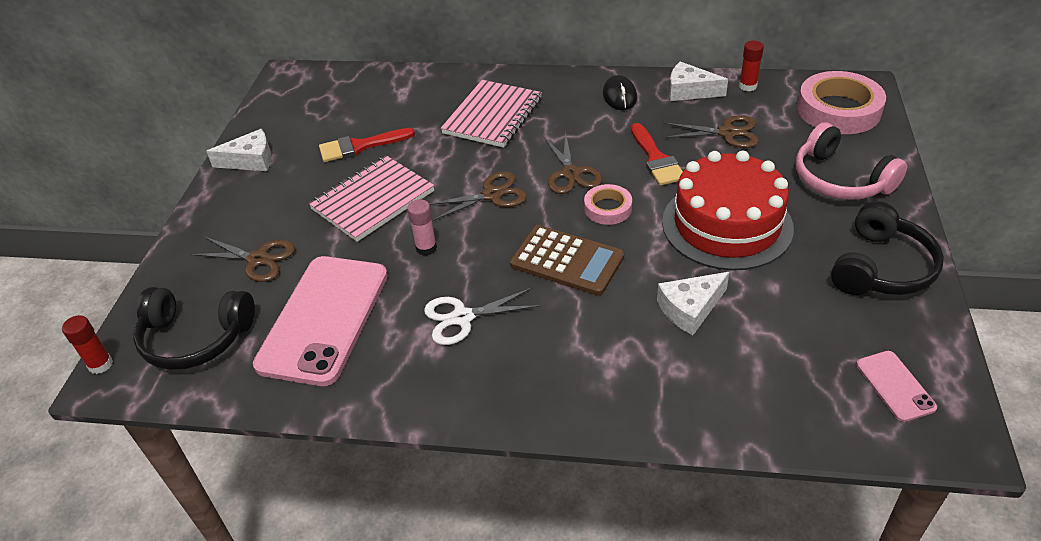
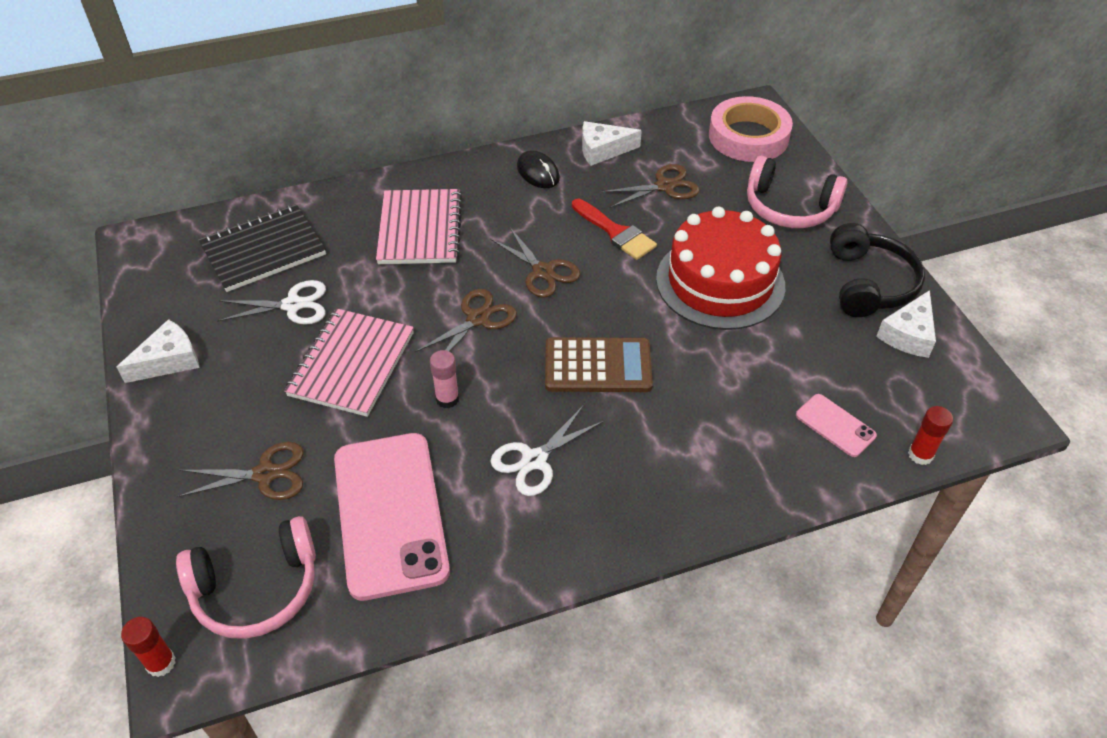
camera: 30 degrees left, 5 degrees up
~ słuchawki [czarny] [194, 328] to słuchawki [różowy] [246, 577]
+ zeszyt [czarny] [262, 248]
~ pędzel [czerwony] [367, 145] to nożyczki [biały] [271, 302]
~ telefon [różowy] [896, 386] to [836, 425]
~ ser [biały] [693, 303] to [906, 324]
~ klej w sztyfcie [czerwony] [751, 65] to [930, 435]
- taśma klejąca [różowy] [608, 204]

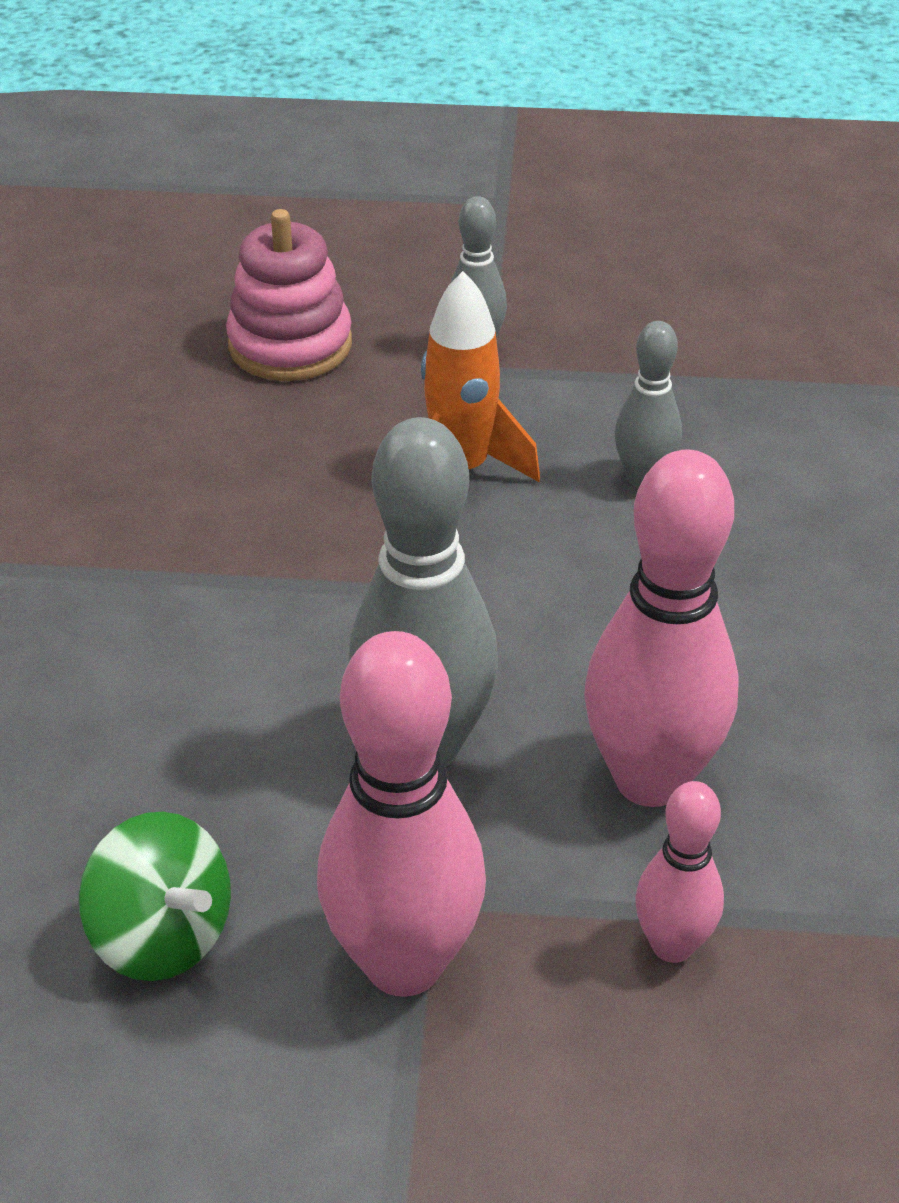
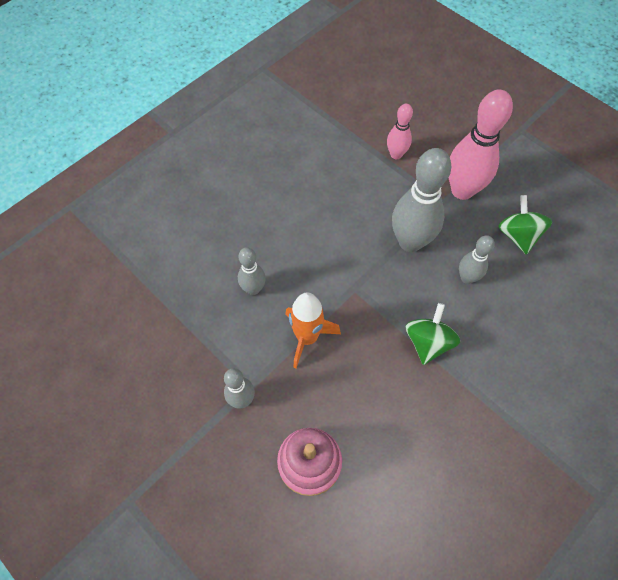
camera: 140 degrees left, 20 degrees up
+ bączek [zielony] [433, 334]
+ kręgiel [szary] [477, 259]
- kręgiel [różowy] [661, 628]

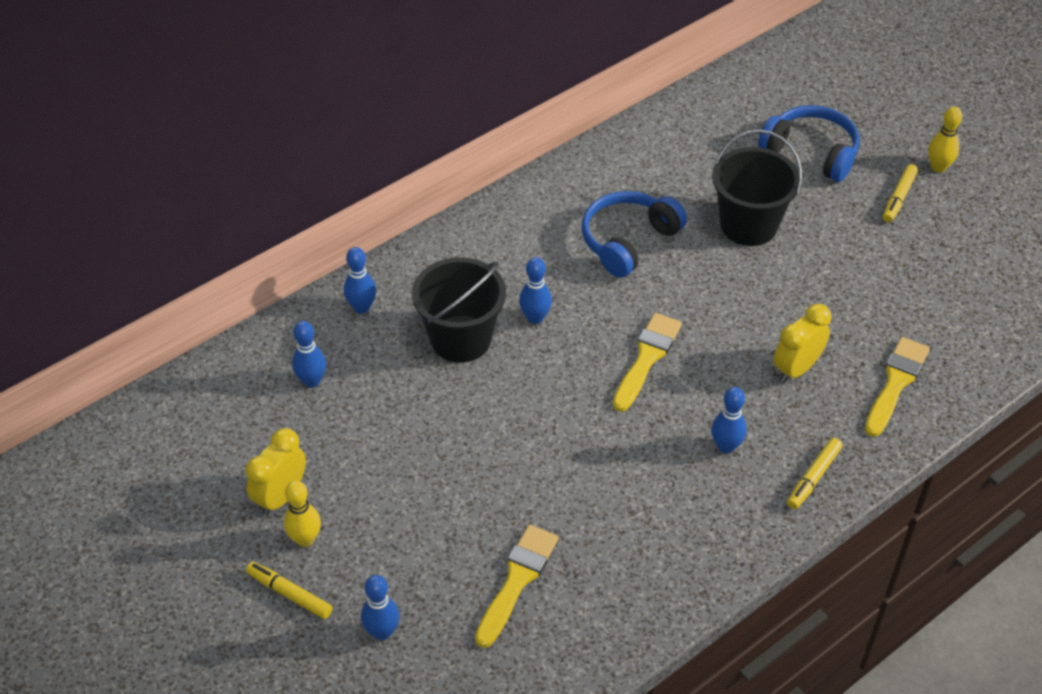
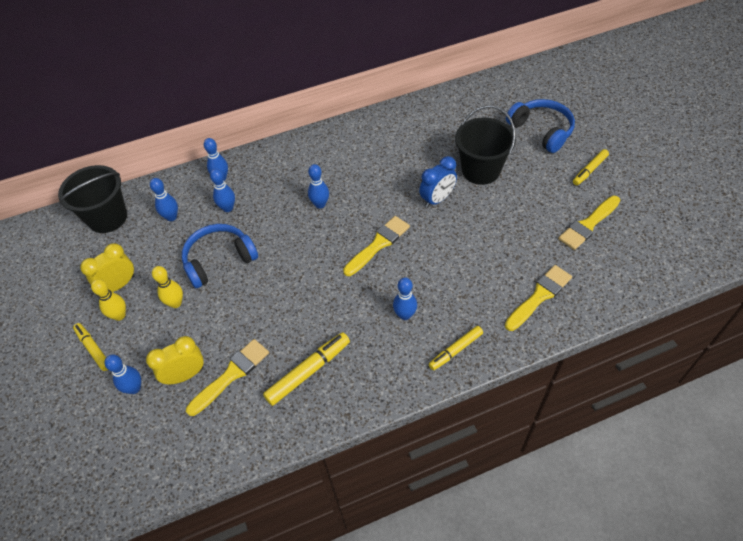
camera: 20 degrees right, 5 degrees up
~ wiadro [czarny] [459, 310] to [92, 199]
~ budzik [żółty] [802, 343] to [175, 360]
~ kręgiel [żółty] [945, 139] to [167, 287]
~ słuchawki [niebieski] [634, 234] to [220, 256]
+ kręgiel [niebieski] [222, 190]
+ flamaster [żółty] [306, 369]
+ budzik [niebieski] [438, 182]
+ pędzel [żółty] [589, 223]

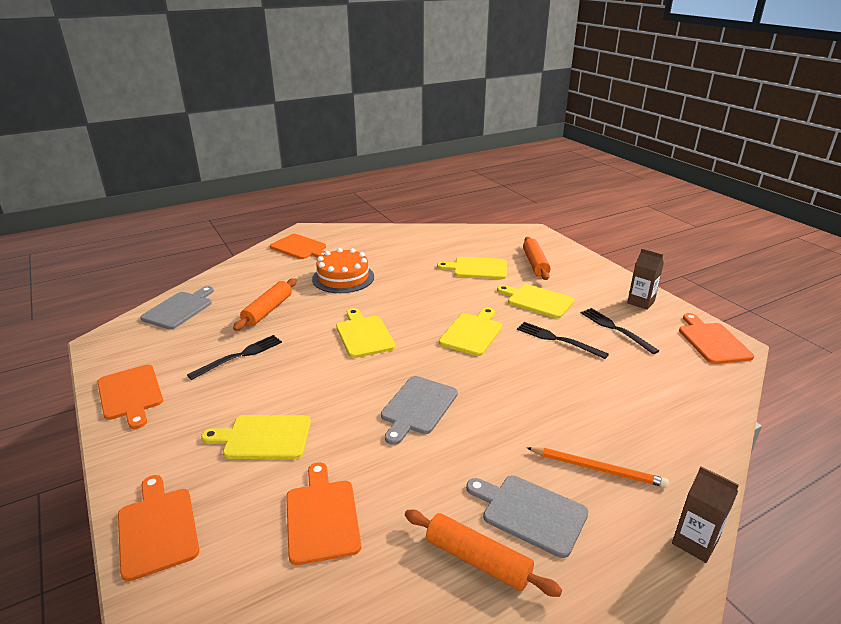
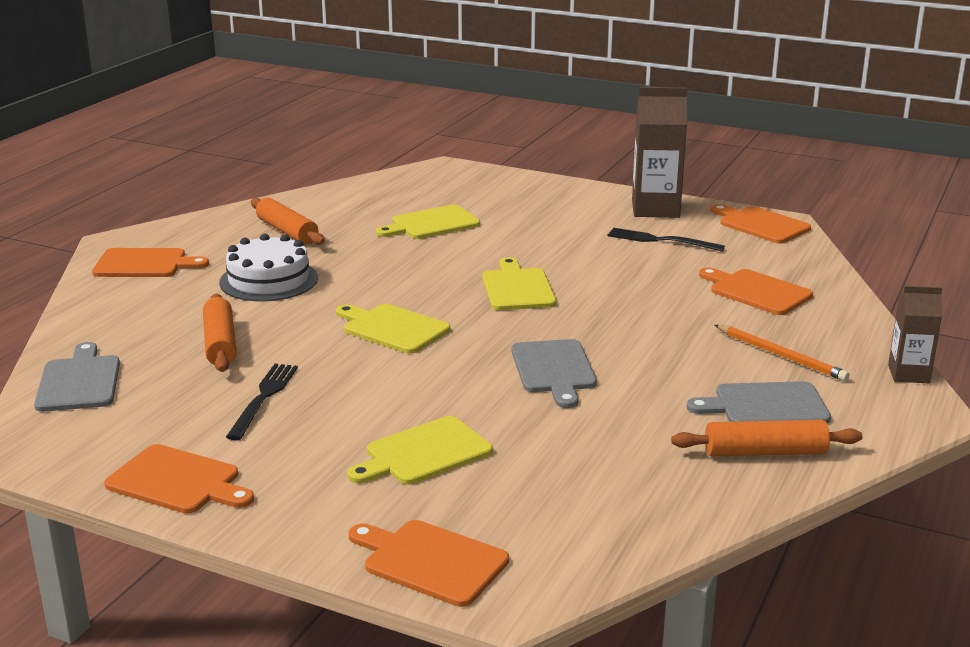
camera: 35 degrees left, 5 degrees down
~ tort [pomarańczowy] [343, 270] to tort [biały] [268, 268]
~ wałek do ciasta [pomarańczowy] [537, 258] to [288, 221]
~ karton mleka [brązowy] [645, 279] = [659, 152] x1.70
~ deska do krojenia [pomarańczowy] [323, 513] to [756, 291]
~ ołówek [pomarańczowy] [598, 467] = [782, 353] 60 degrees clockwise
- deska do krojenia [żółty] [535, 301]
- widelec [czarny] [563, 340]

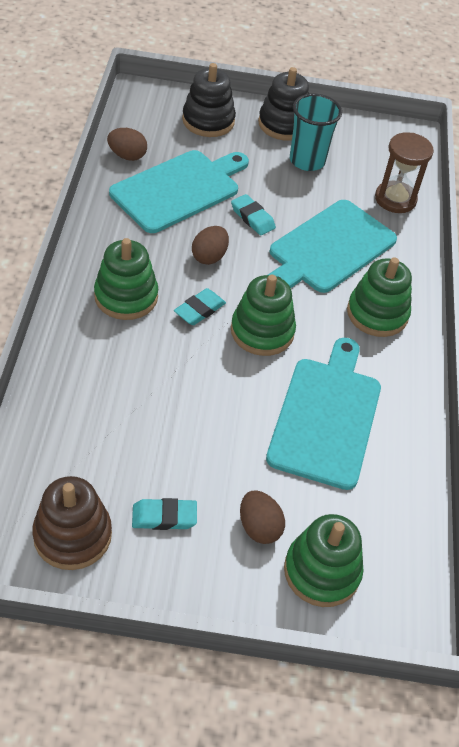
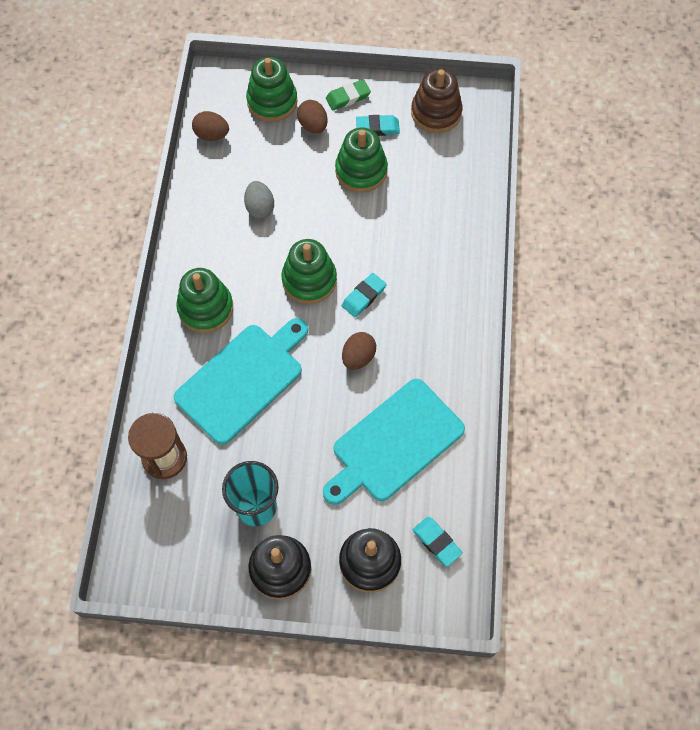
camera: 175 degrees left, 15 degrees up
~ jajko [brązowy] [127, 144] to [210, 126]
~ deska do krojenia [turkusowy] [323, 414] to jajko [szary] [259, 200]
+ gumka do mazania [zielony] [348, 95]
~ zabawka nakładanka [zielony] [126, 279] to [361, 160]
~ gumka do mazania [turkusowy] [253, 214] to [438, 542]

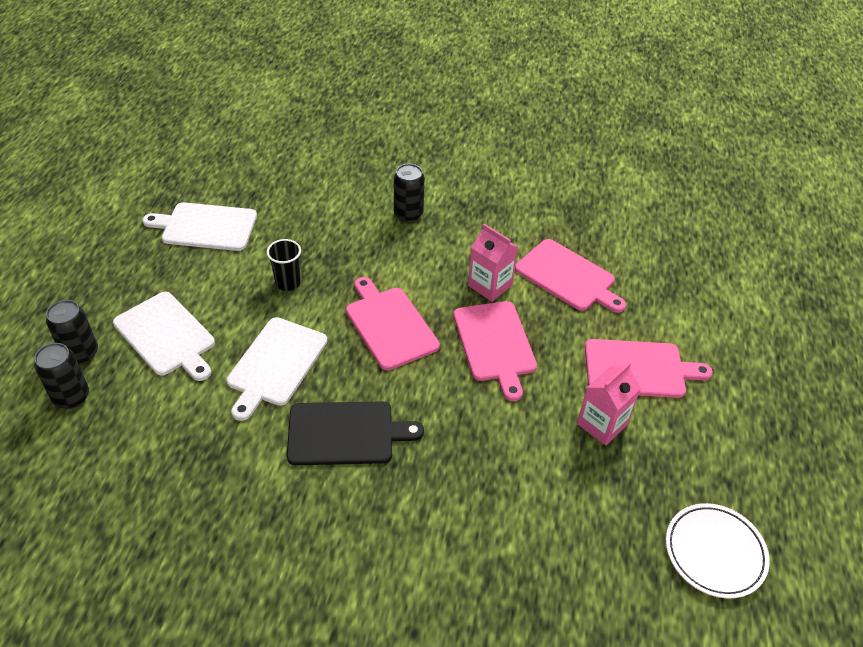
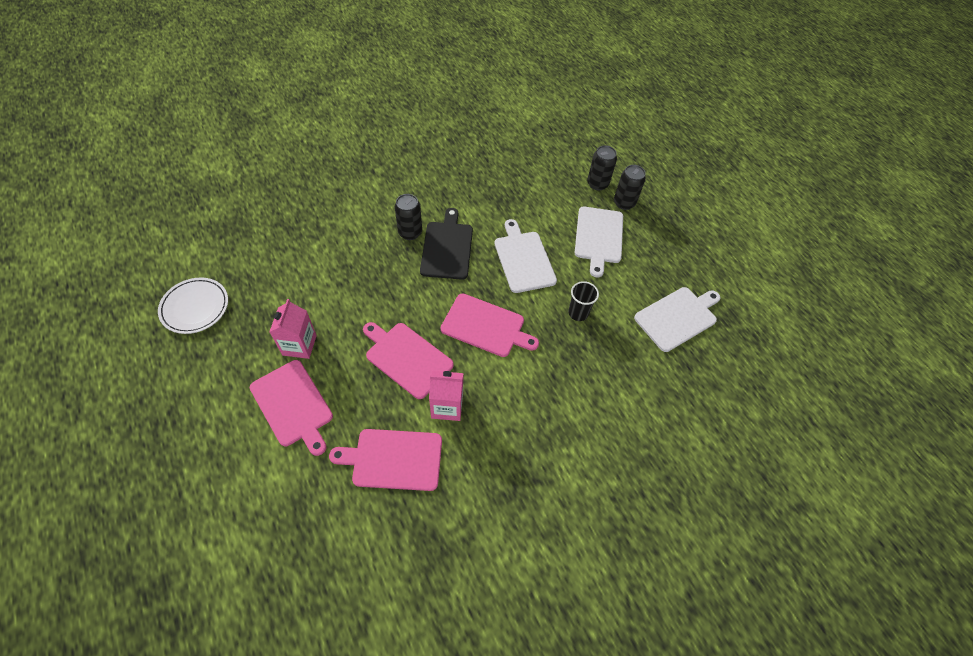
camera: 140 degrees right, 10 degrees up
~ deska do krojenia [różowy] [649, 368] = [291, 408] 90 degrees counterclockwise
~ puszka [czarny] [409, 193] to [408, 217]
~ deska do krojenia [czarny] [355, 433] = [446, 244] 135 degrees clockwise
~ deska do krojenia [biały] [164, 336] = [599, 241] 90 degrees counterclockwise

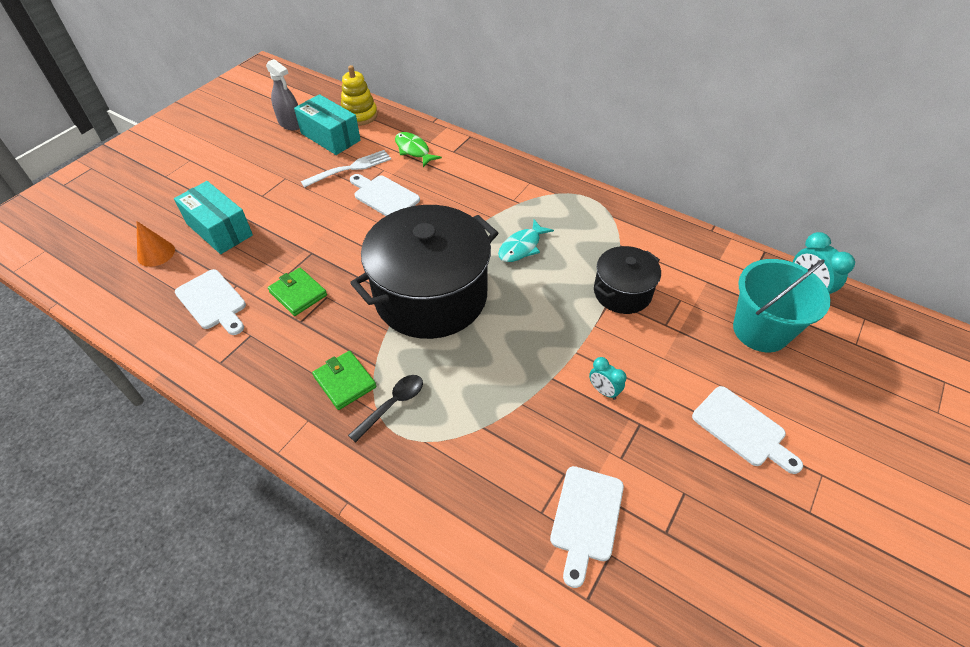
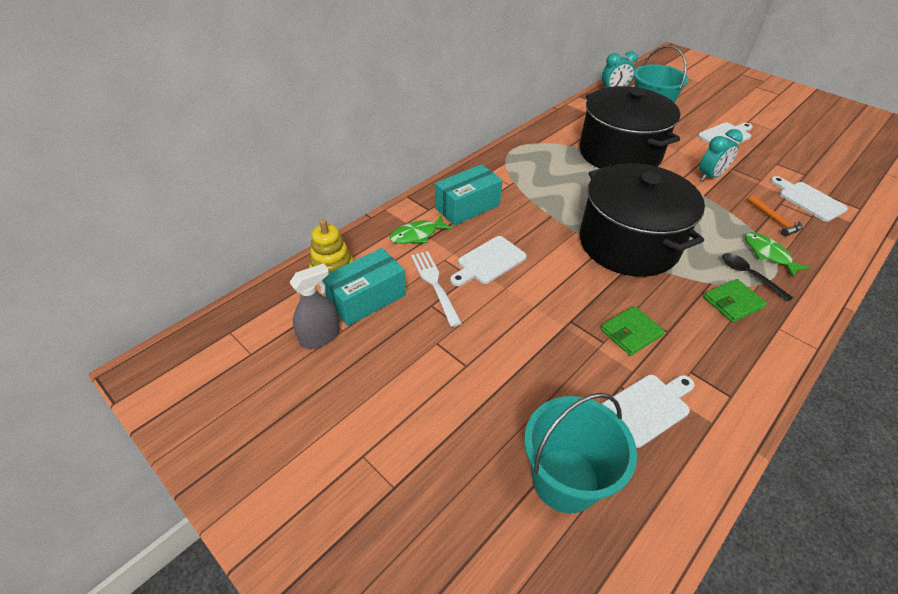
camera: 80 degrees left, 5 degrees down
~ pudełko [turkusowy] [213, 217] to [469, 194]
~ stożek [pomarańczowy] [156, 244] to wiadro [turkusowy] [580, 453]
~ garnek [czarny] [627, 280] = [629, 127] x1.93
~ budzik [turkusowy] [607, 378] = [721, 155] x1.61
+ ryba [zielony] [777, 254]
+ młotek [pomarańczowy] [775, 216]
~ deska do krojenia [biały] [587, 527] = [809, 198] 150 degrees counterclockwise
- ryba [turkusowy] [526, 240]

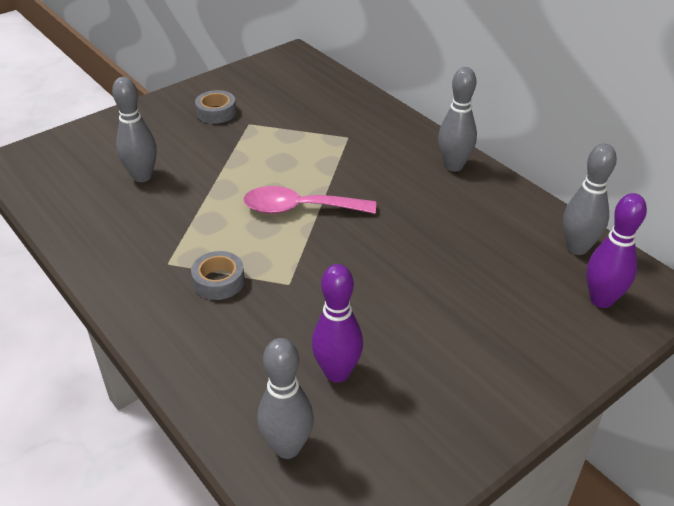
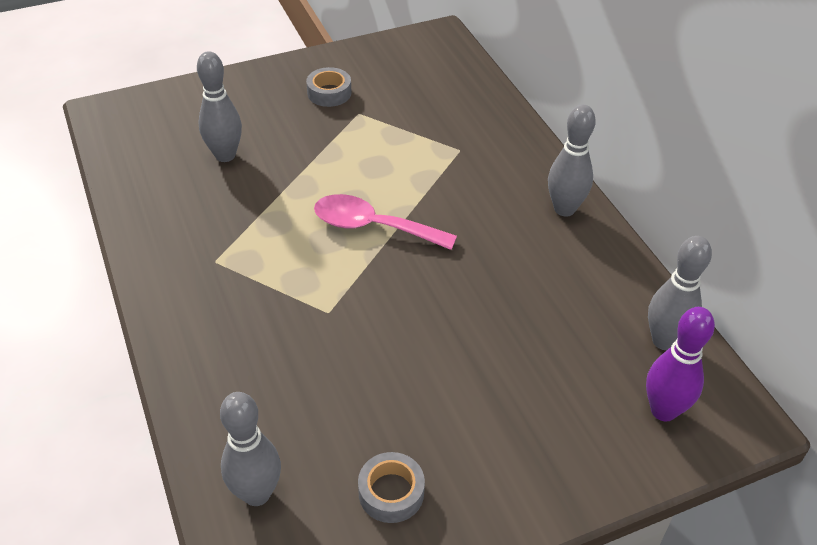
camera: 15 degrees right, 5 degrees up
~ taśma klejąca [szary] [218, 275] to [391, 487]
- kręgiel [fioletowy] [337, 323]

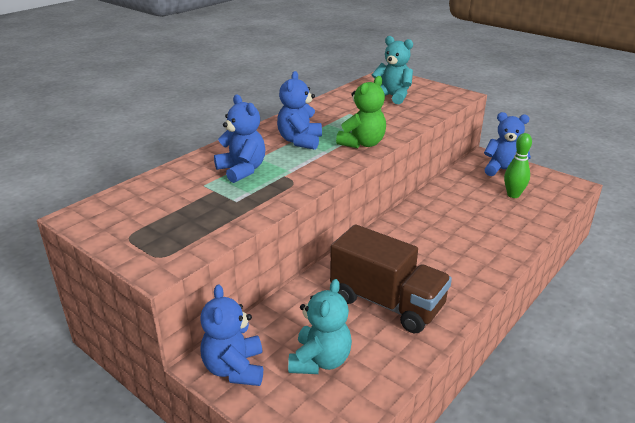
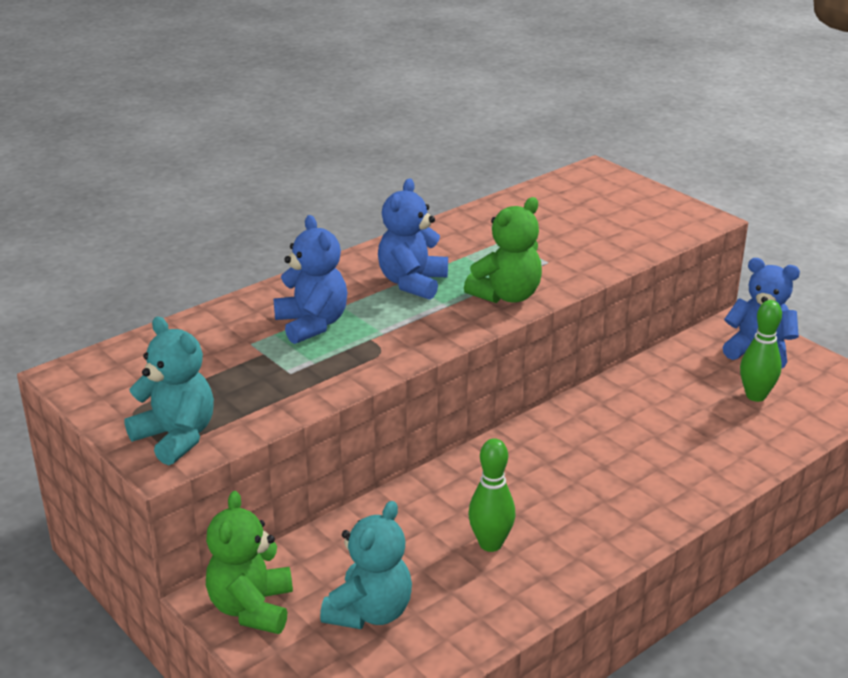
camera: 10 degrees right, 0 degrees up
~ miś [turkusowy] [392, 70] to [169, 391]
~ miś [niebieski] [231, 335] to miś [zielony] [249, 562]
~ ciężarówka [brązowy] [391, 278] to kręgiel [zielony] [492, 495]

